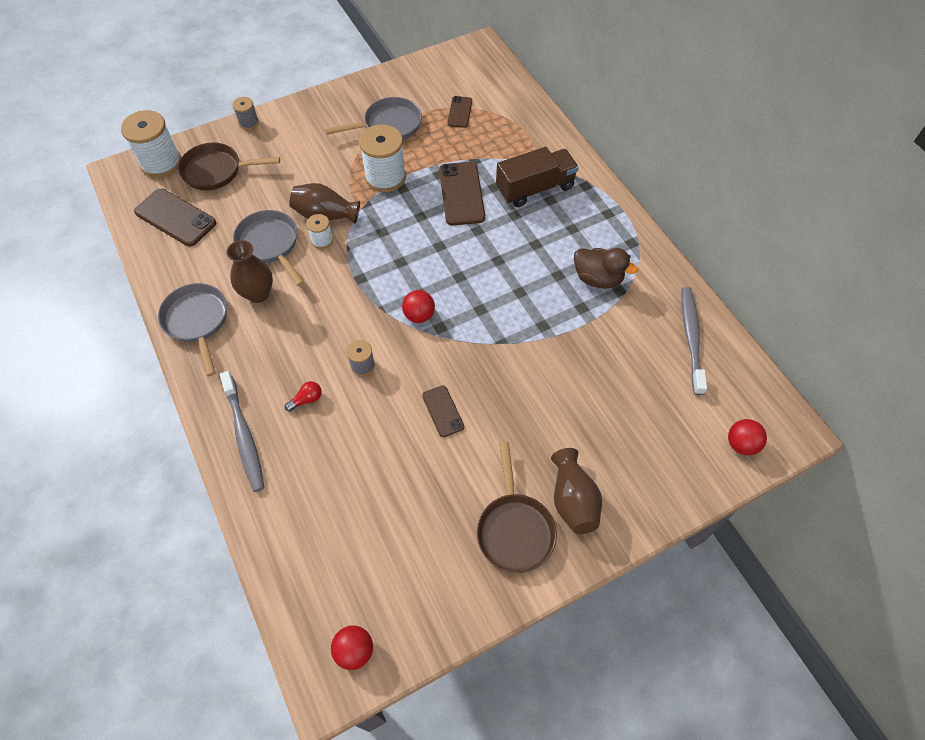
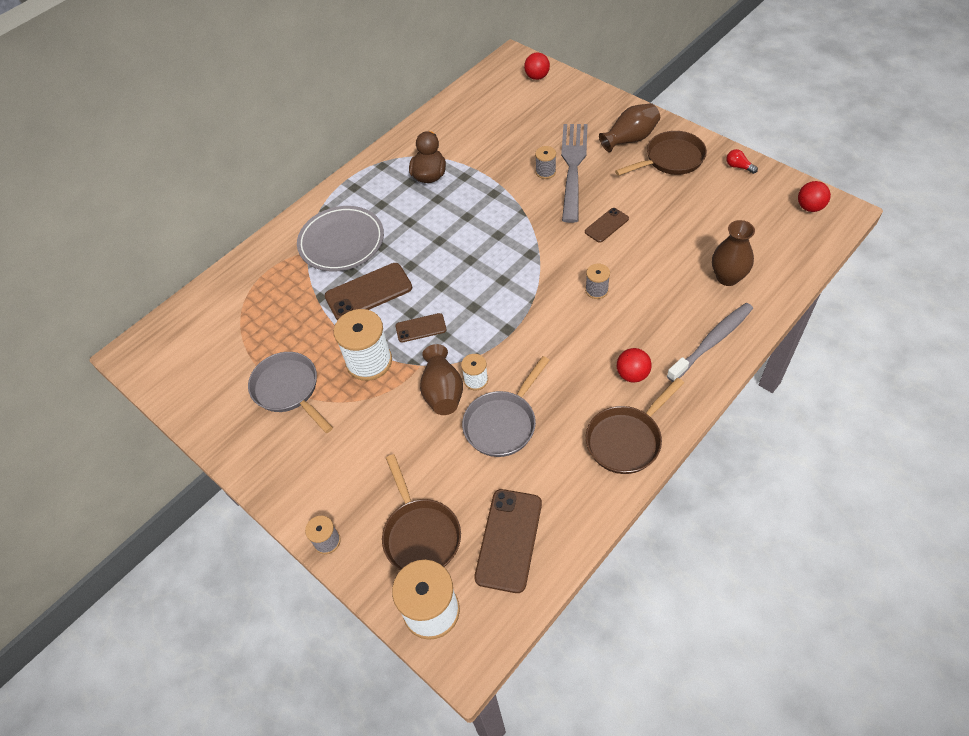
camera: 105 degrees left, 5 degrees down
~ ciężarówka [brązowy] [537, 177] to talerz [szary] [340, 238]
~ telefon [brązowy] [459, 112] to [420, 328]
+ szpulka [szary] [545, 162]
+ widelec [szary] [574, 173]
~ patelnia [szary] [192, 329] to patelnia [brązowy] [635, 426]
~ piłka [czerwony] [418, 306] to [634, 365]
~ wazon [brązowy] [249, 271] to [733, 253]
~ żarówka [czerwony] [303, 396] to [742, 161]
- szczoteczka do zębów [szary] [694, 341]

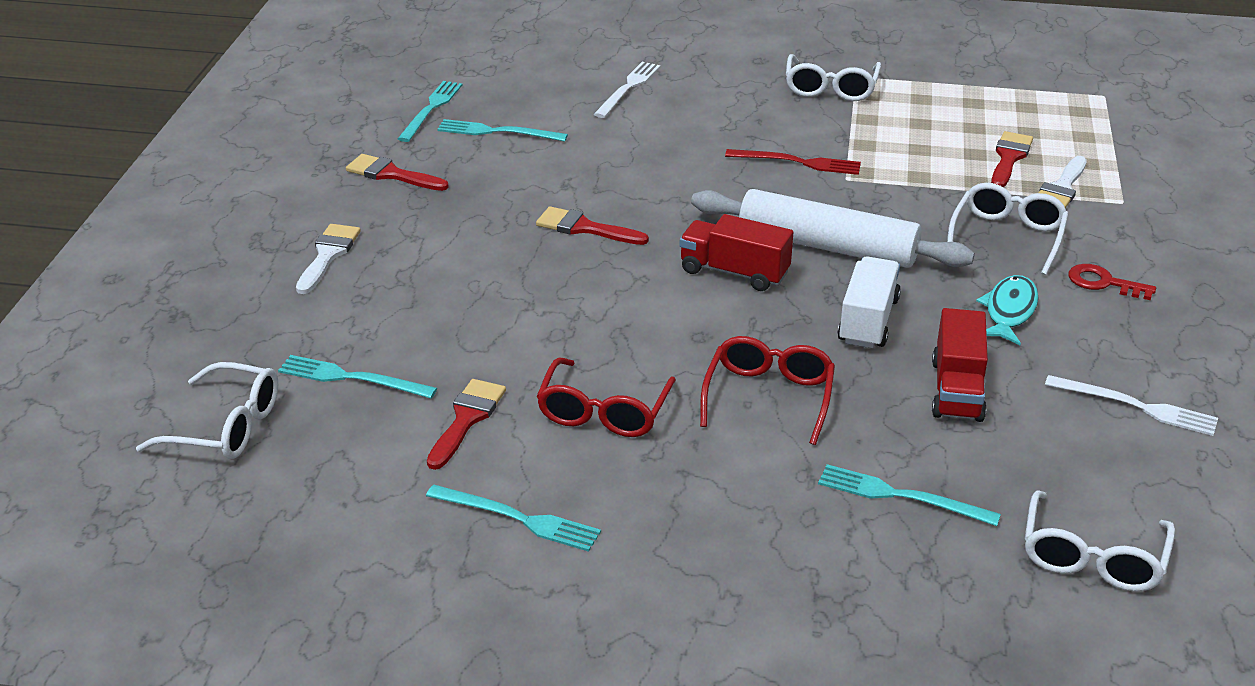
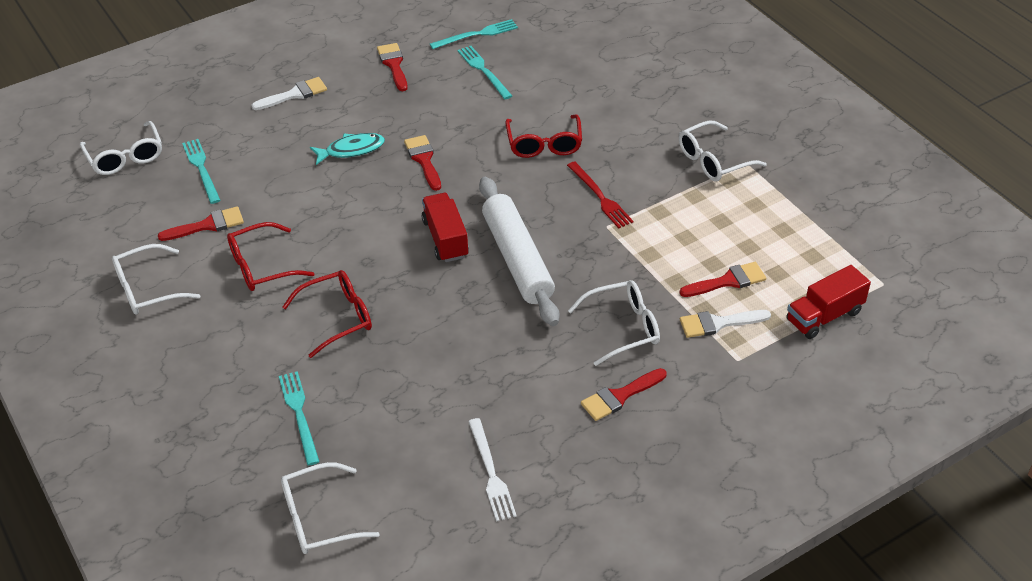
camera: 50 degrees right, 10 degrees up
~ widelec [turkusowy] [513, 518] to okulary [biały] [156, 279]
~ ryba [turkusowy] [1007, 310] to [347, 149]
+ okulary [czerwony] [543, 136]
~ klucz [czerwony] [1112, 282] to pędzel [czerwony] [624, 394]
~ ciężarówka [czerwony] [960, 365] to [828, 302]
- widelec [biały] [627, 90]
- ciężarówka [biały] [869, 302]

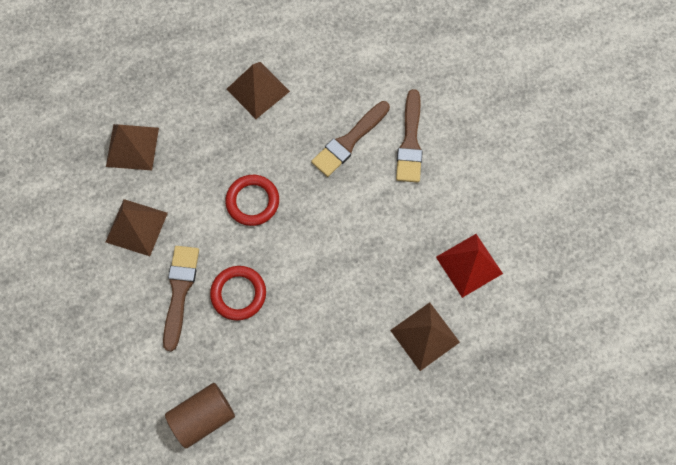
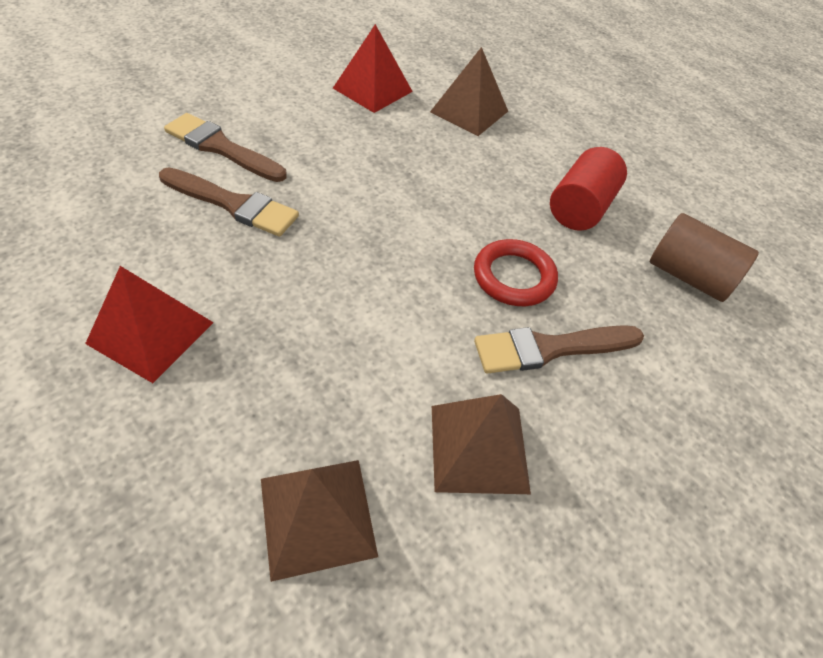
camera: 115 degrees left, 20 degrees down
~ piramida [brązowy] [258, 90] to piramida [czerwony] [149, 324]
~ pędzel [brązowy] [409, 136] = [225, 147] 135 degrees counterclockwise
+ walec [czerwony] [588, 189]
- pierścień [czerwony] [252, 200]

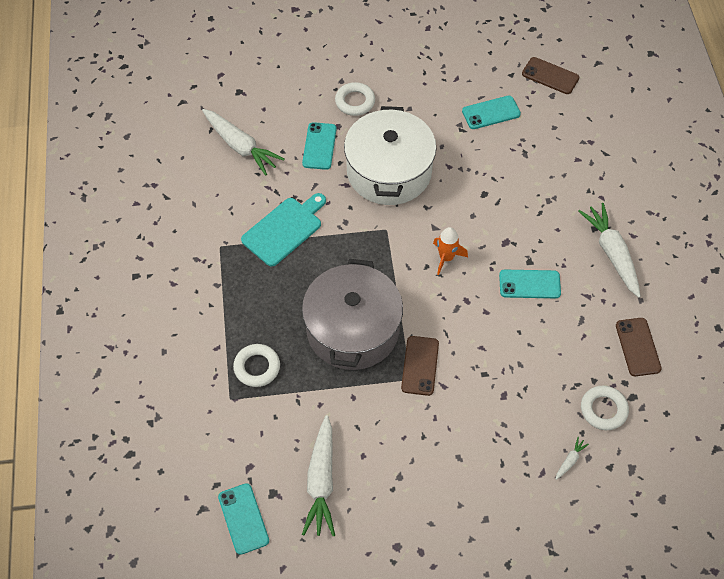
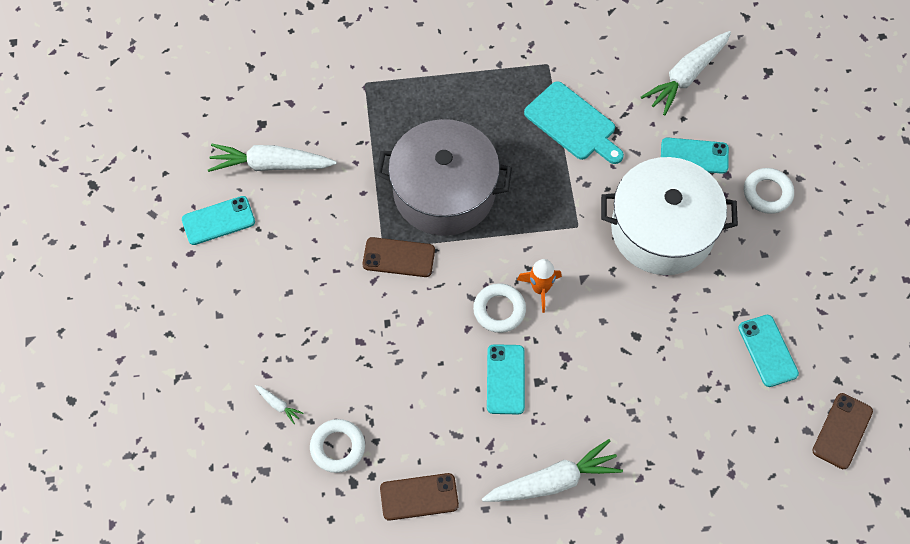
camera: 90 degrees right, 5 degrees up
~ telefon [turkusowy] [243, 519] to [218, 220]
~ pierścień [biały] [256, 365] to [499, 308]

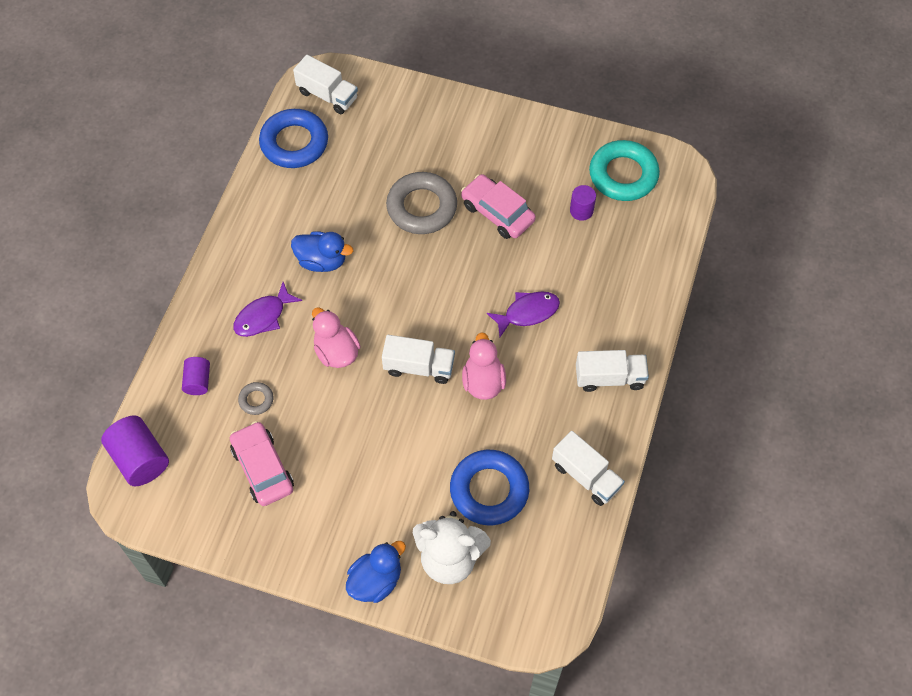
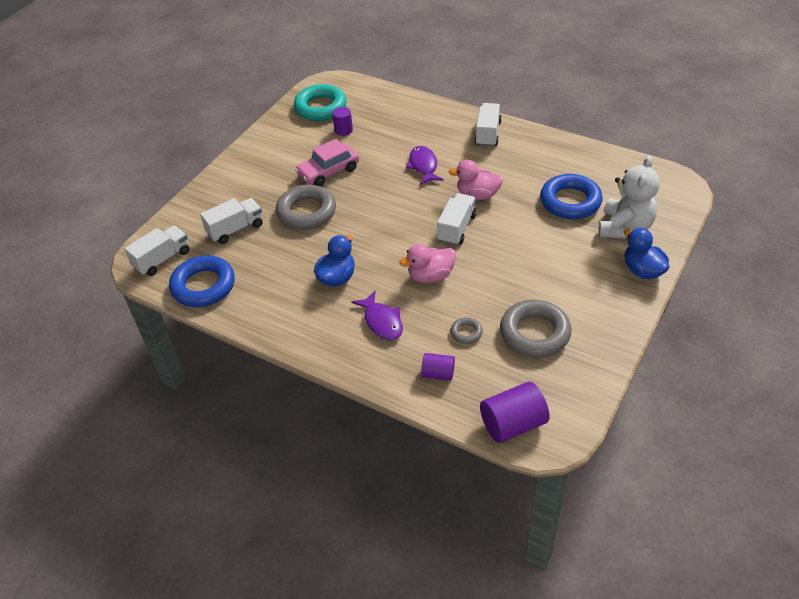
camera: 75 degrees left, 15 degrees down
~ ciężarówka [biały] [588, 468] to [231, 221]
~ samochód [różowy] [262, 463] to pierścień [szary] [536, 328]

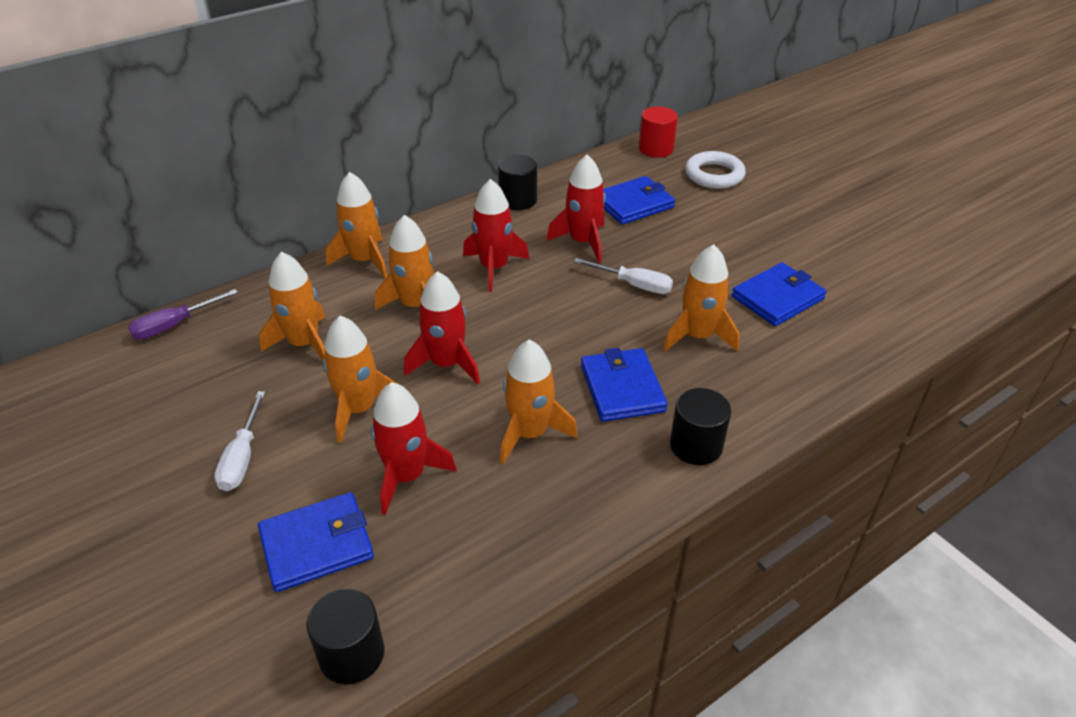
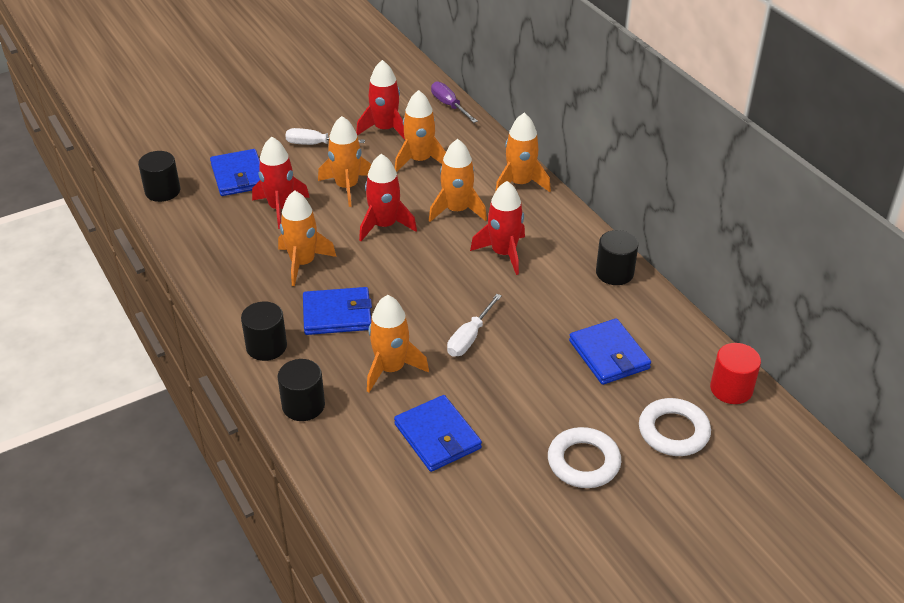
camera: 95 degrees right, 0 degrees up
+ walec [czarny] [301, 390]
~ rakieta [czerwony] [576, 209] to [380, 99]
+ pierścień [biały] [584, 457]

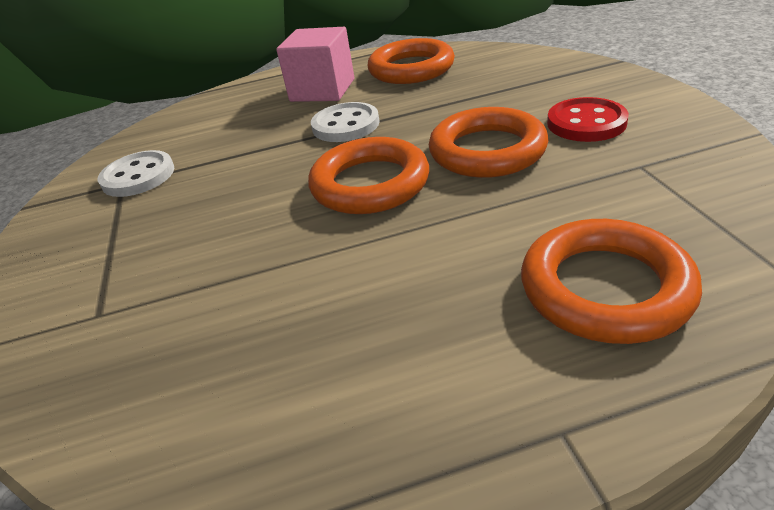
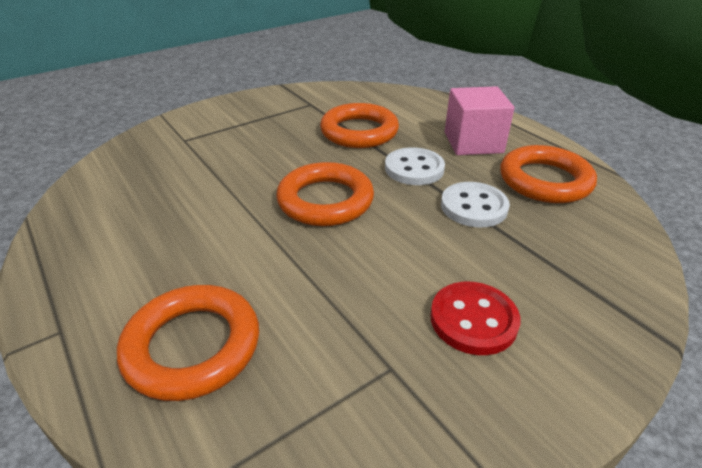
camera: 65 degrees right, 0 degrees up
~ pierścień [pomarańczowy] [488, 142] to [359, 125]
~ guzik [biały] [135, 173] to [475, 204]

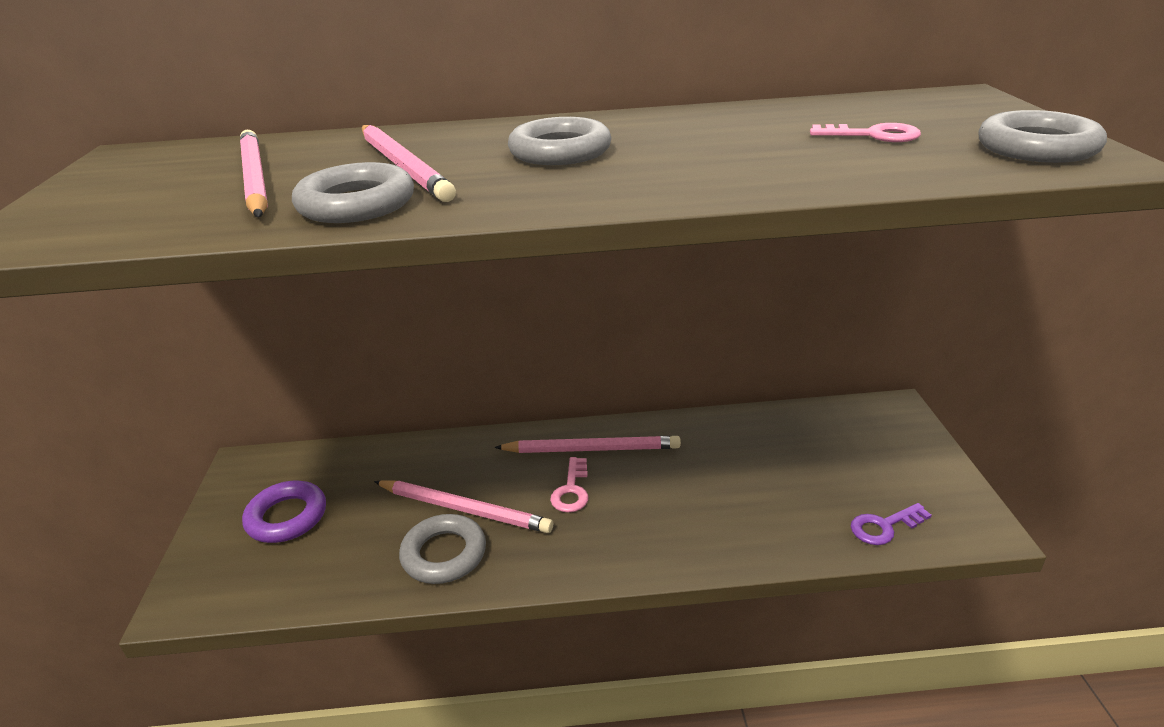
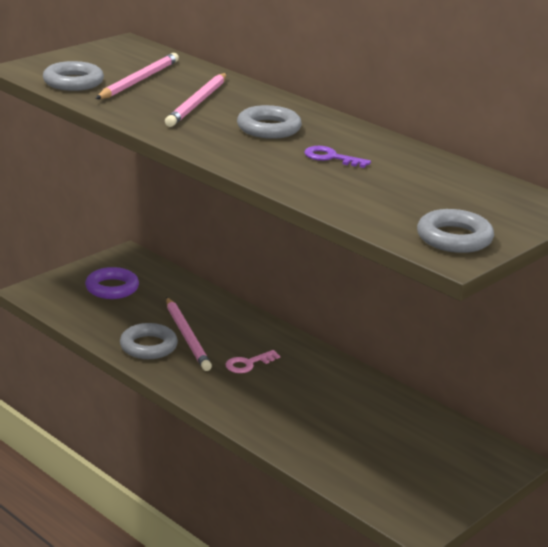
camera: 45 degrees right, 5 degrees down
~ pierścień [szary] [353, 192] to [73, 76]
~ klucz [fioletowy] [891, 524] to [337, 157]
- ołówek [różowy] [587, 444]
- klucz [różowy] [865, 132]

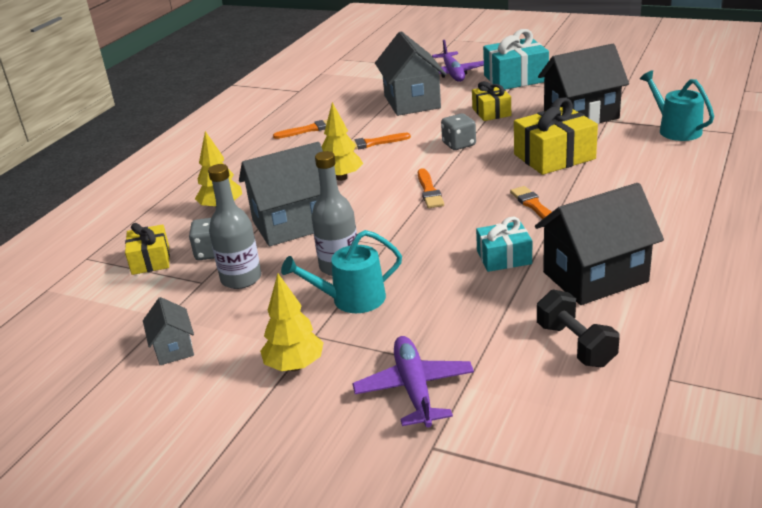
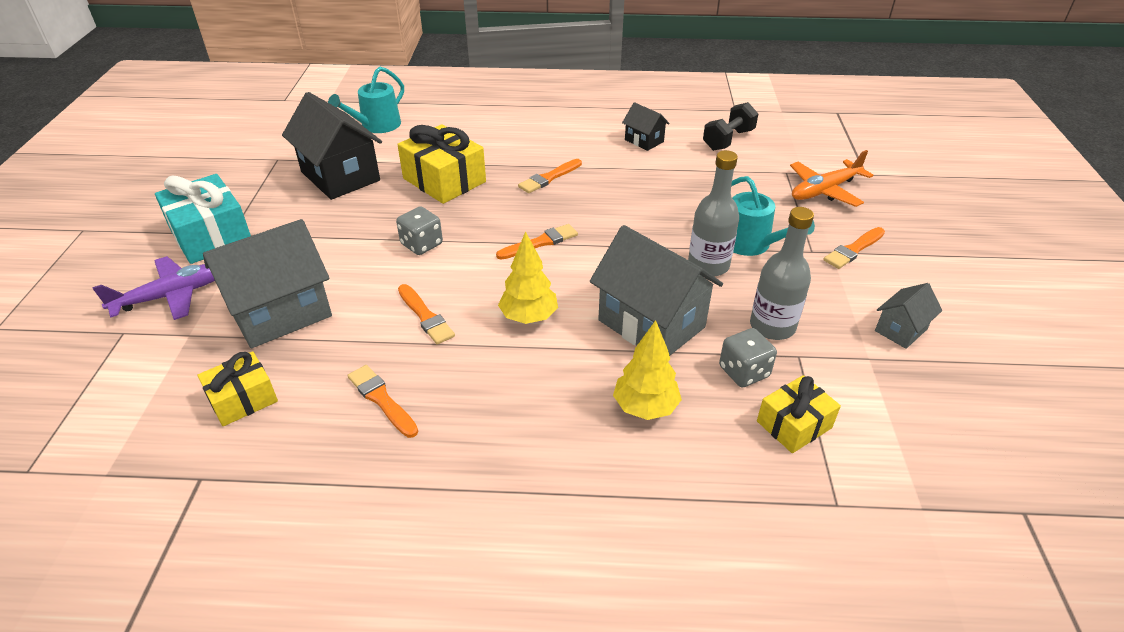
camera: 115 degrees left, 10 degrees up
~ prezent [żółty] [491, 101] to [237, 388]
~ domek [czarny] [599, 244] = [646, 126] x0.50
~ samolot [fioletowy] [413, 381] to samolot [pomarańczowy] [832, 178]
~ drzewko [żółty] [292, 322] to pędzel [pomarańczowy] [854, 248]
- prezent [turkusowy] [504, 244]

